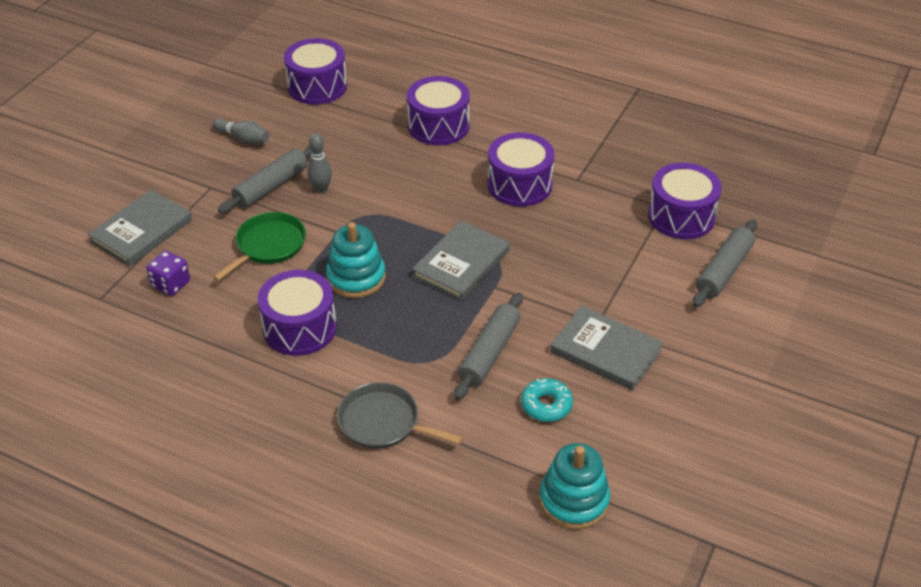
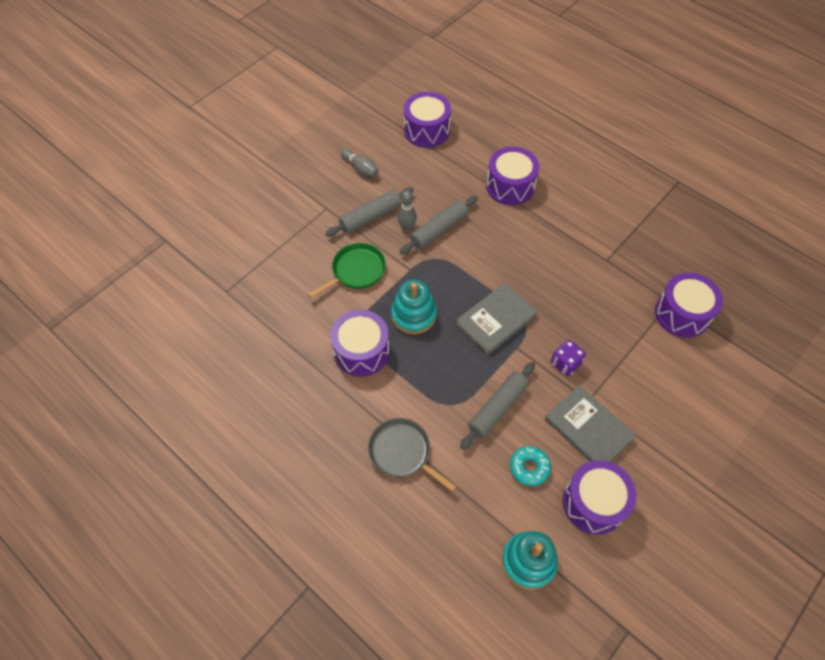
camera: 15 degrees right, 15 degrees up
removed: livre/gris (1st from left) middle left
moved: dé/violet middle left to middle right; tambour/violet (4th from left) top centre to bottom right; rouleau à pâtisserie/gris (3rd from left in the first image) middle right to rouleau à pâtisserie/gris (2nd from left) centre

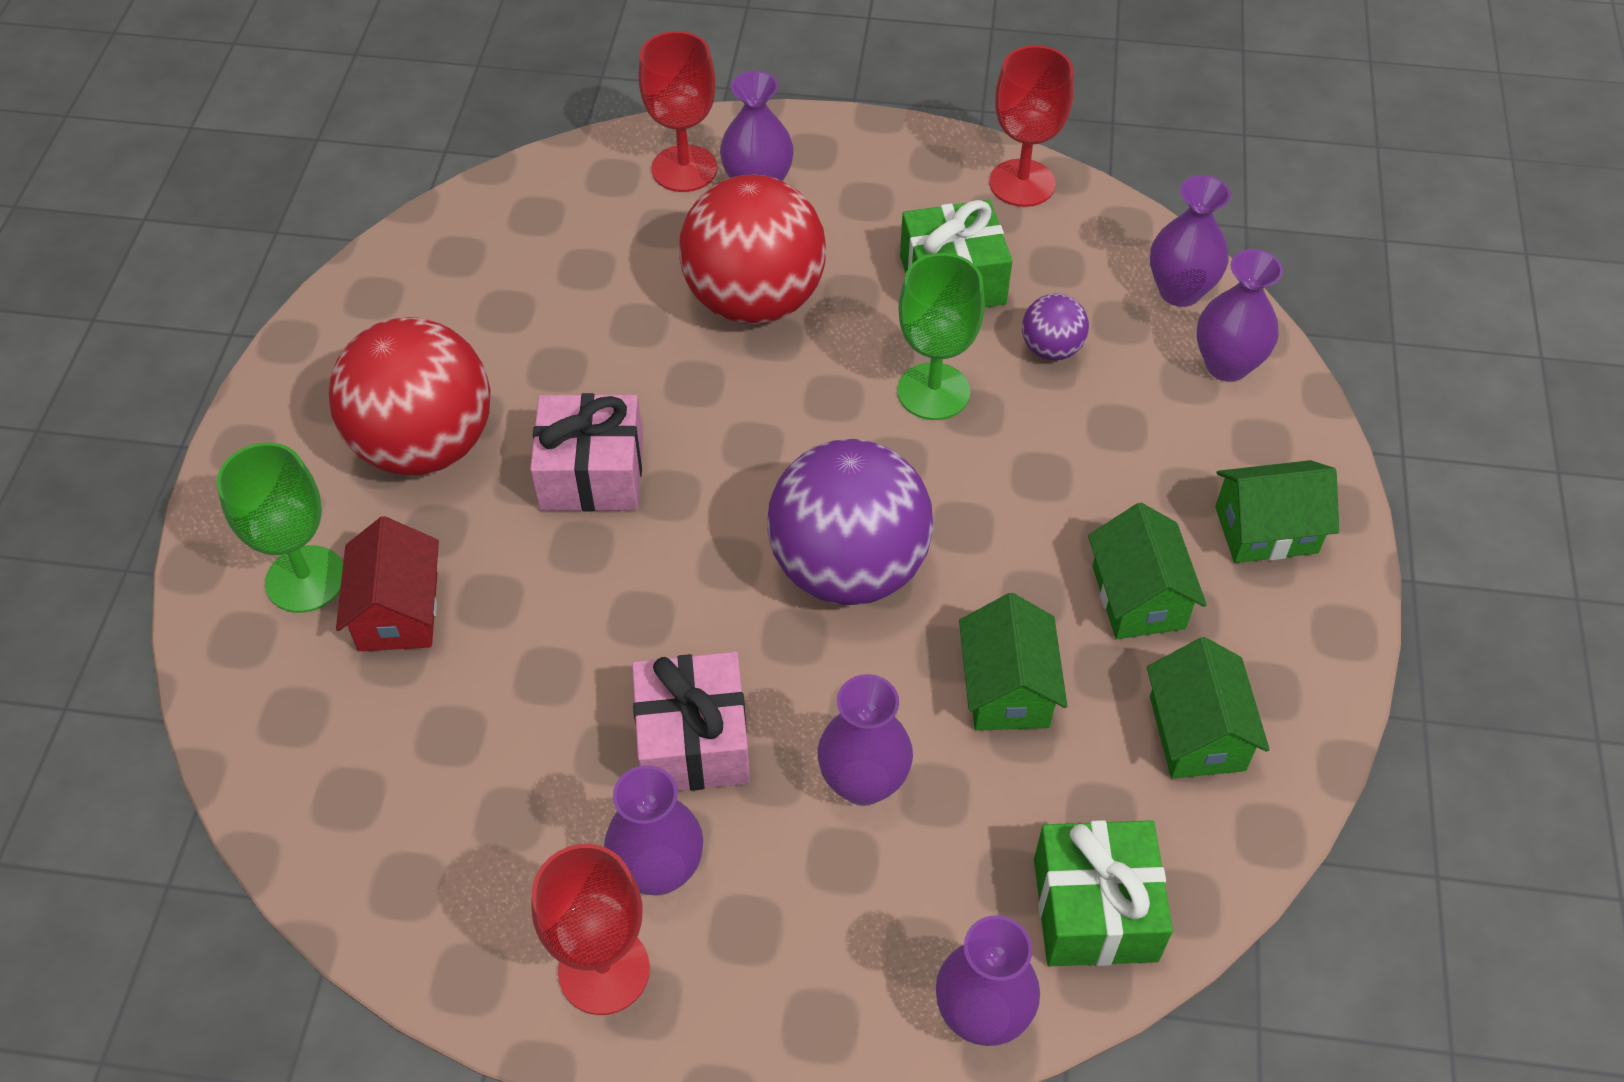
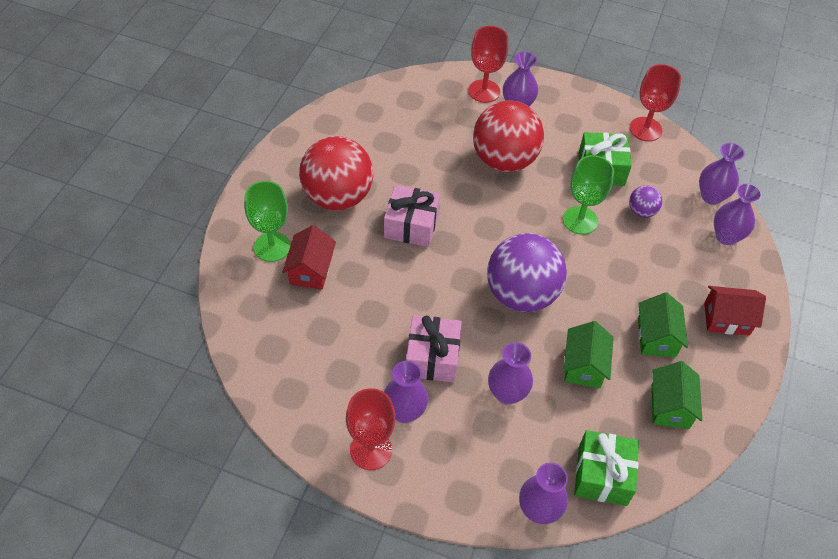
camera: 10 degrees right, 0 degrees up
recoloured: maison/vert (4th from left) middle right to maison/rouge (2nd from left) middle right

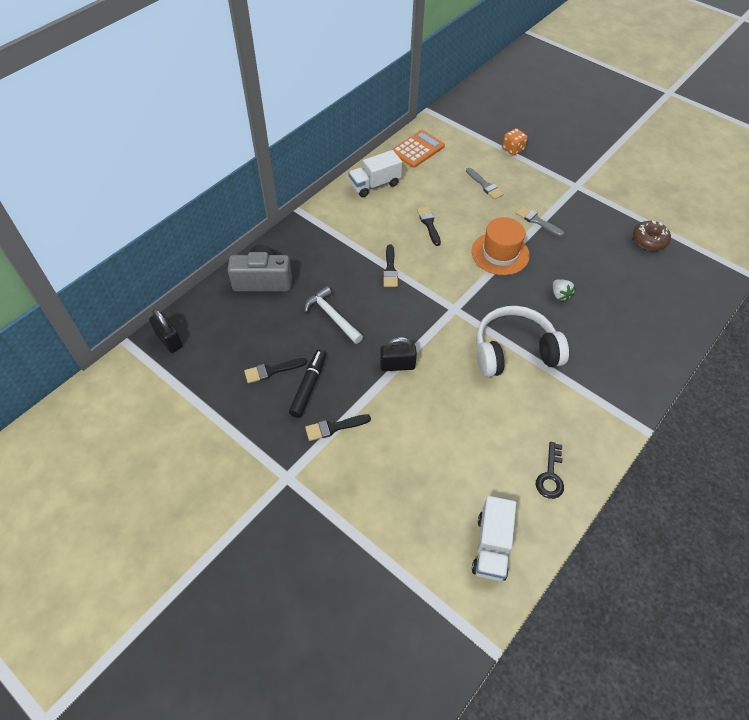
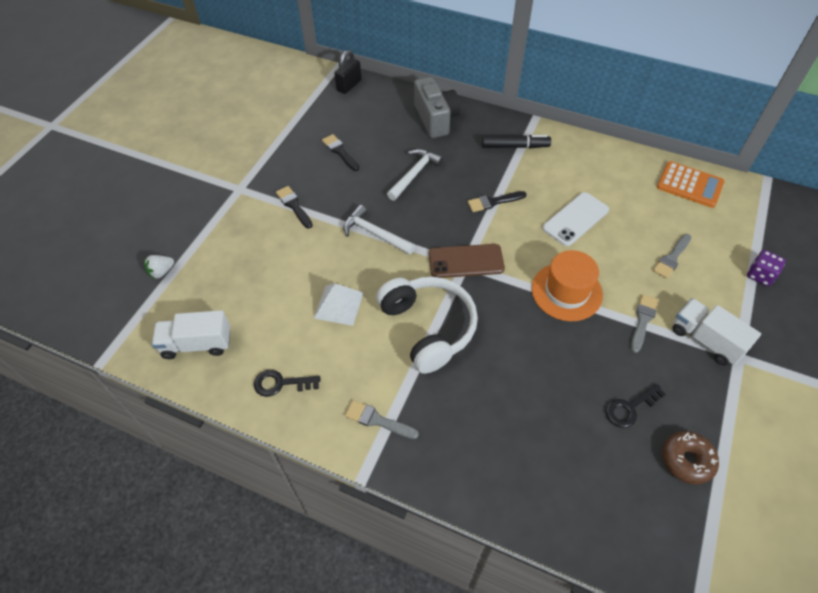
camera: 75 degrees right, 0 degrees up
added: pyramide/blanc centre; pinceau/gris (1st from left) bottom centre; téléphone/marron centre; clé/noir (2nd from left) bottom right
moved: feutre/noir centre to top centre; camion/blanc (1st from left in the first image) top centre to camion/blanc (2nd from left) middle right; fraise/blanc middle right to middle left
replaced: cadenas/noir (2nd from left) centre to marteau/blanc (1st from left) centre; pinceau/noir (4th from left) top centre to téléphone/blanc middle right
recoloured: dé/orange top right to dé/violet middle right

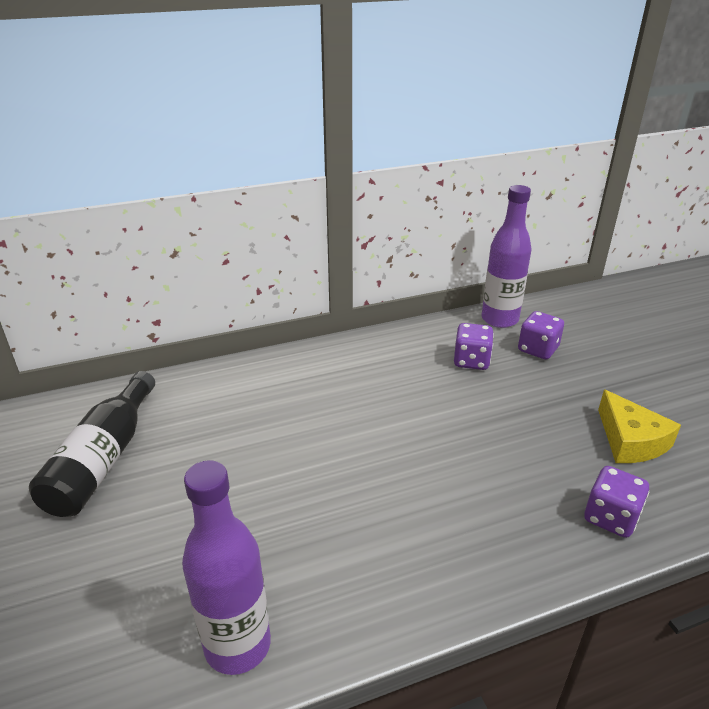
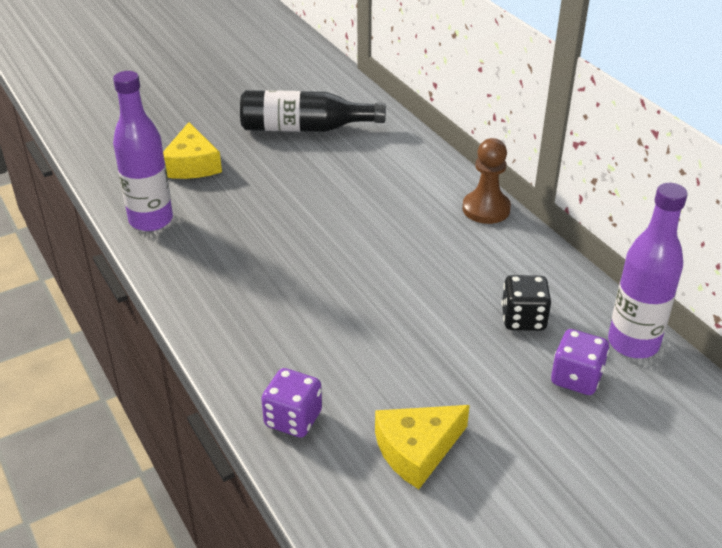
camera: 80 degrees right, 5 degrees up
added: fromage/jaune (1st from left) top left; pion/marron top right
recoloured: dé/violet (1st from left) middle right to dé/noir middle right

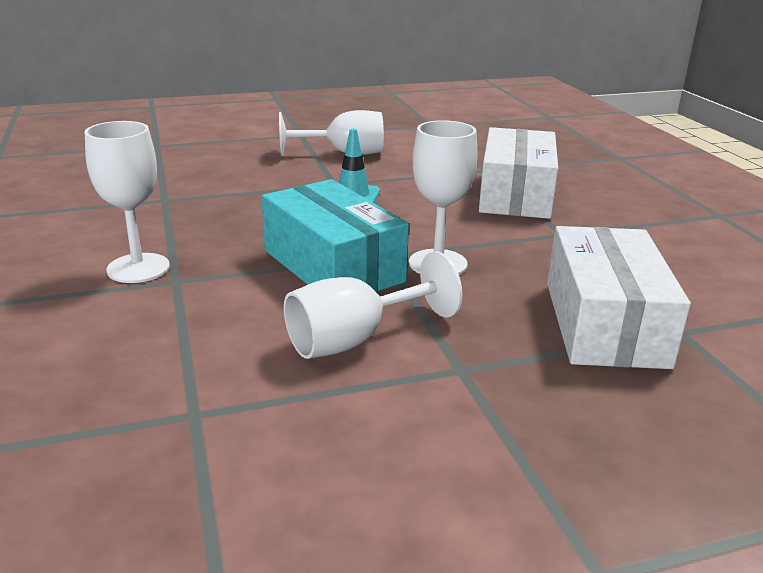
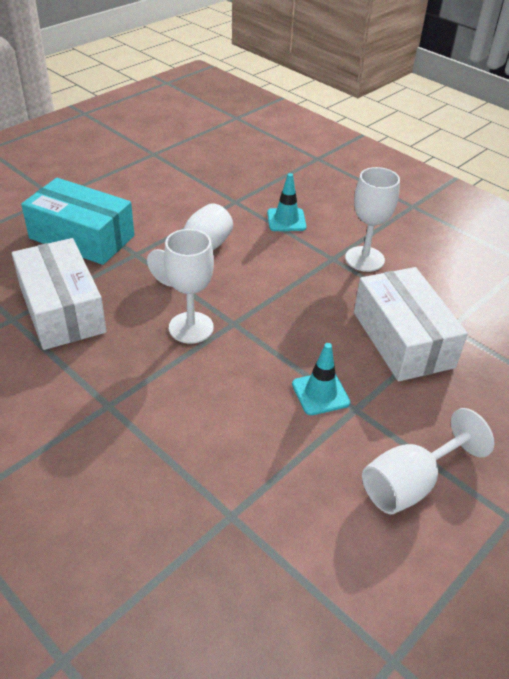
camera: 150 degrees right, 15 degrees up
added: cône de chantier/turquoise (1st from left) top centre
moved: boîte/turquoise centre to top left; boîte/blanc (1st from left in the first image) top right to boîte/blanc (2nd from left) middle right

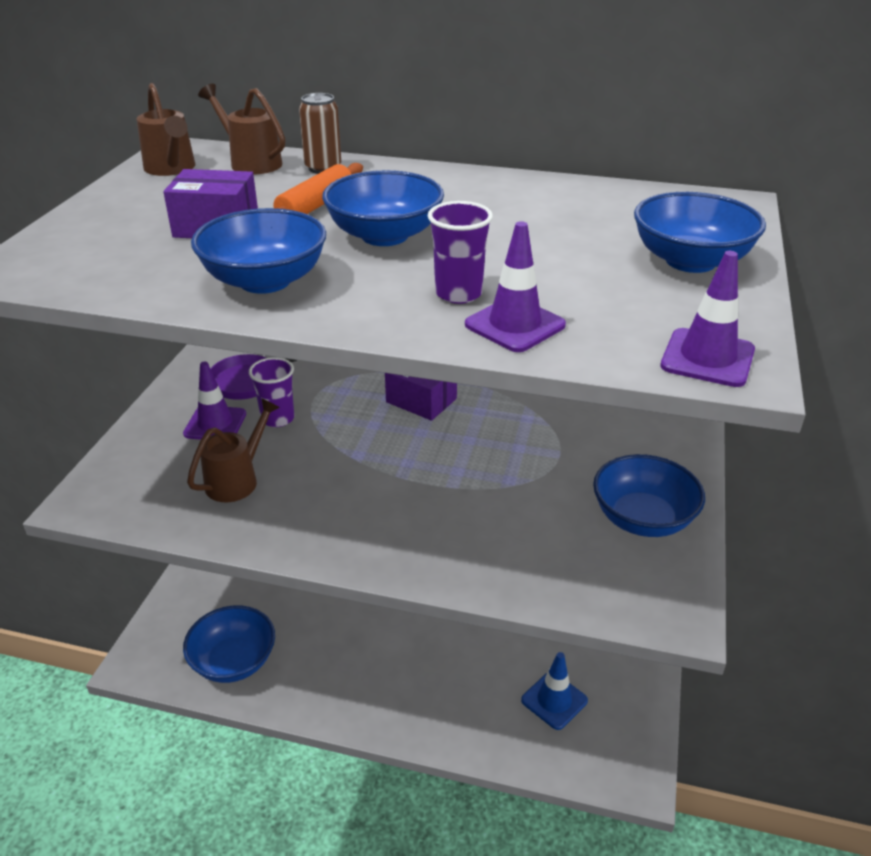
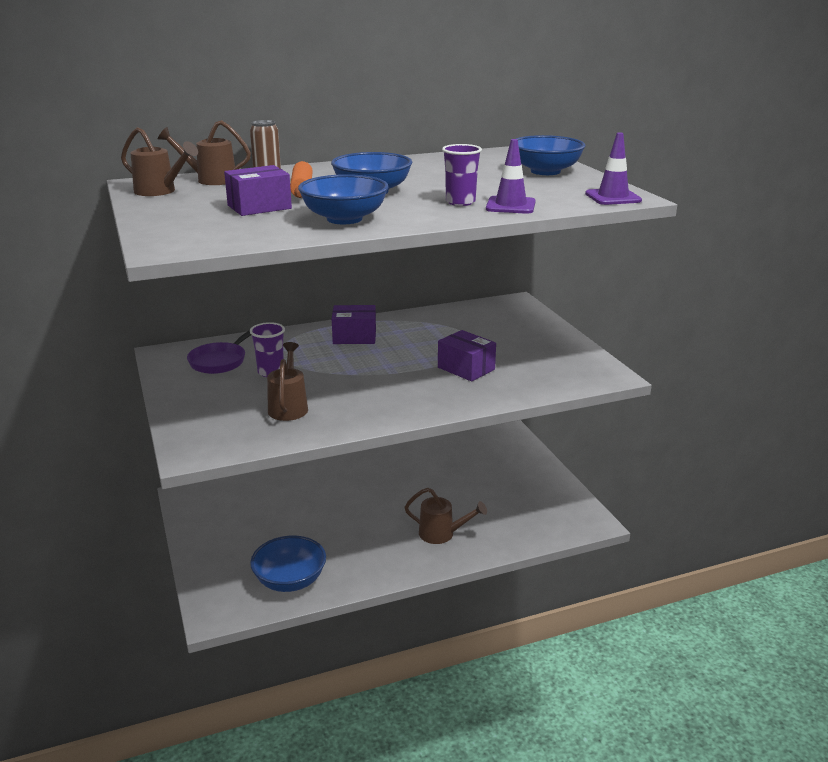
camera: 35 degrees left, 10 degrees down
removed: cône de chantier/violet (1st from left) middle left; cône de chantier/bleu bottom centre; bol/bleu (4th from left) middle right
added: arrosoir/marron (4th from left) bottom centre; boîte/violet (3rd from left) centre

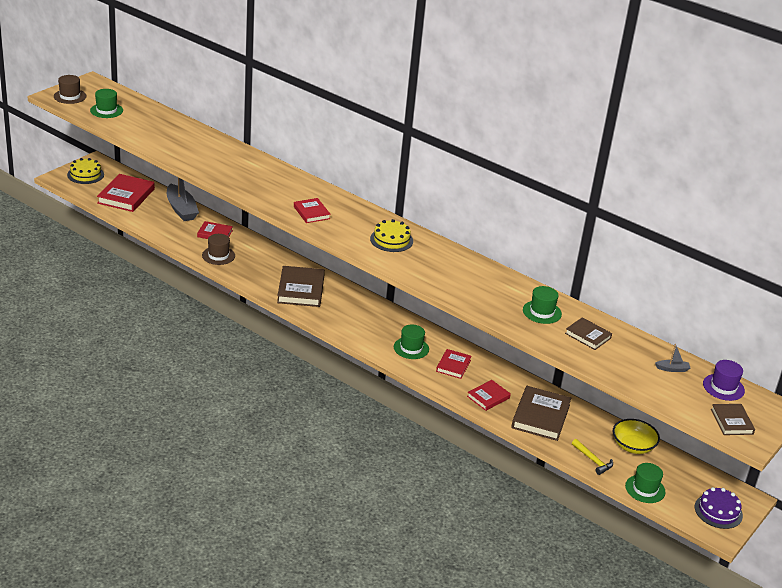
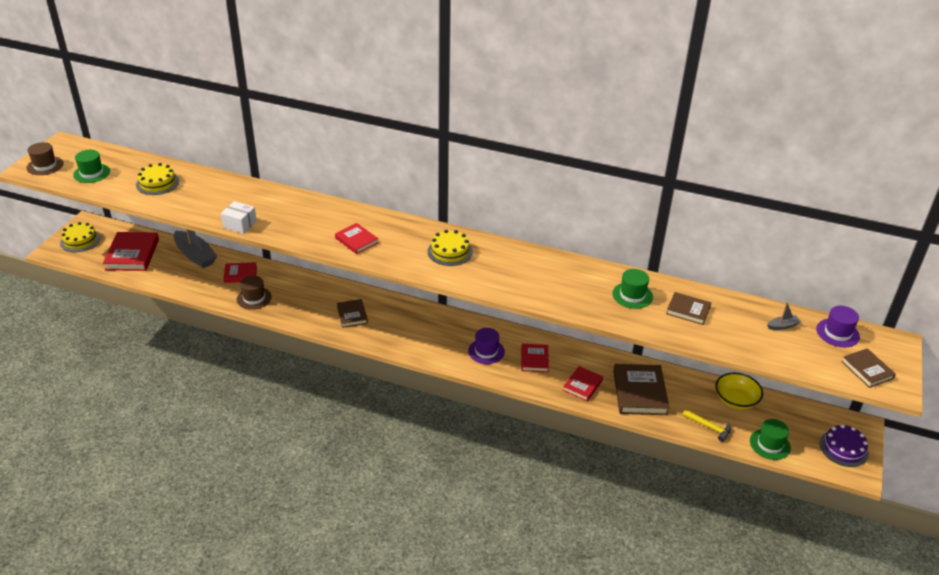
camera: 15 degrees left, 5 degrees up
added: gâteau/jaune (2nd from left) top left; boîte/blanc middle left
recoloured: chapeau/vert (2nd from left) centre to chapeau/violet (1st from left) centre
resized: livre/marron (1st from left) centre = centre x0.58

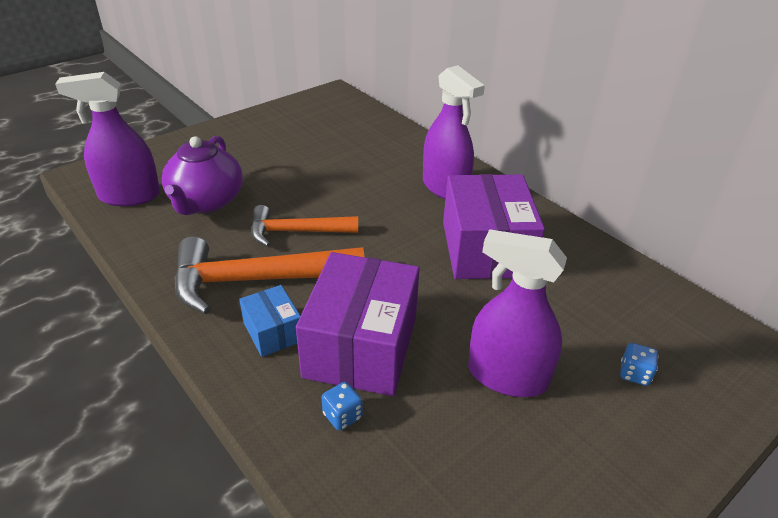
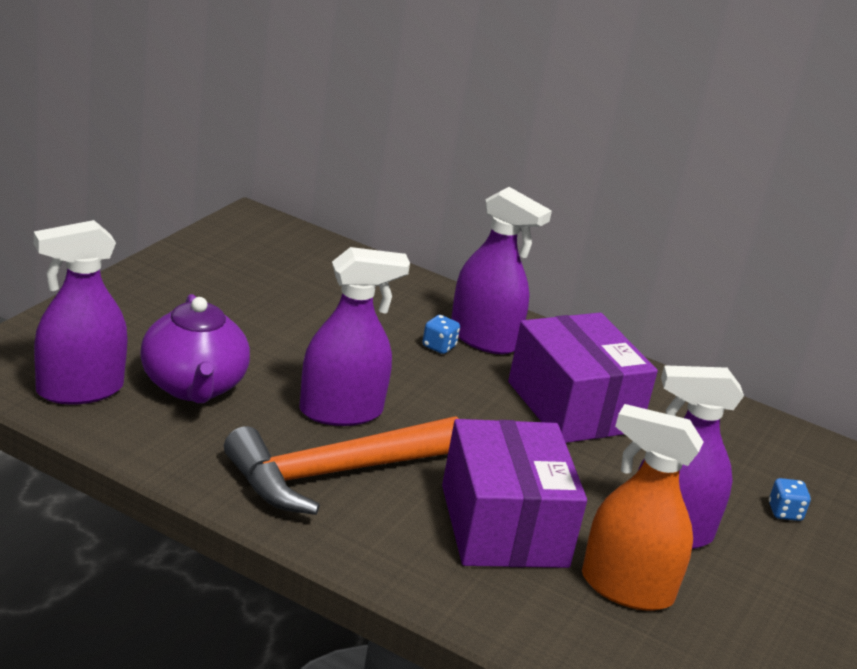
camera: 25 degrees left, 10 degrees down
removed: boîte/bleu centre
added: vaporisateur/orange bottom right
moved: dé/bleu (1st from left) bottom centre to centre
replaced: marteau/orange (2nd from left) centre to vaporisateur/violet (2nd from left) centre

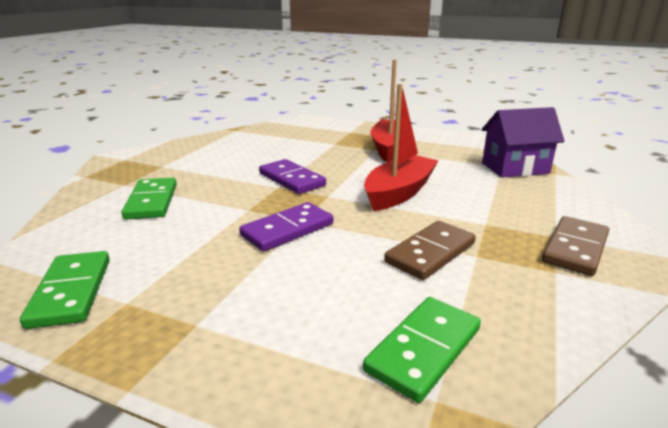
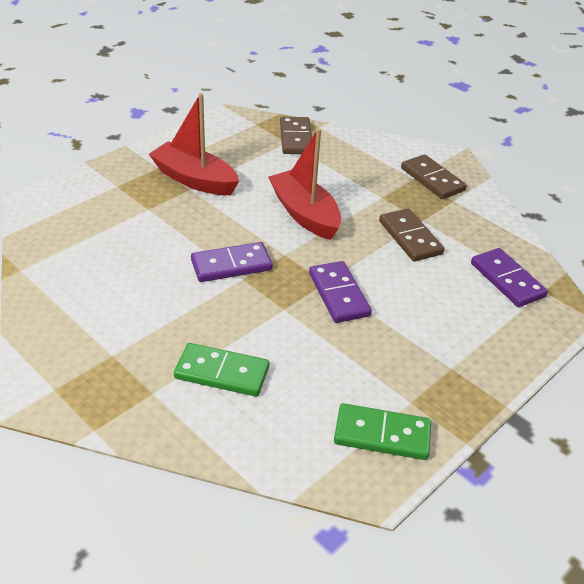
camera: 70 degrees left, 15 degrees up
replaced: maison/violet top right to domino/marron (1st from left) top centre
recoloured: domino/vert (3rd from left) bottom centre to domino/violet (3rd from left) middle right

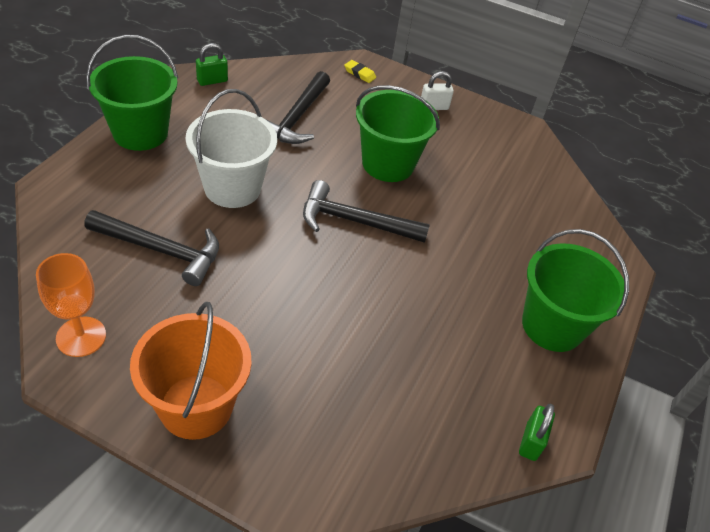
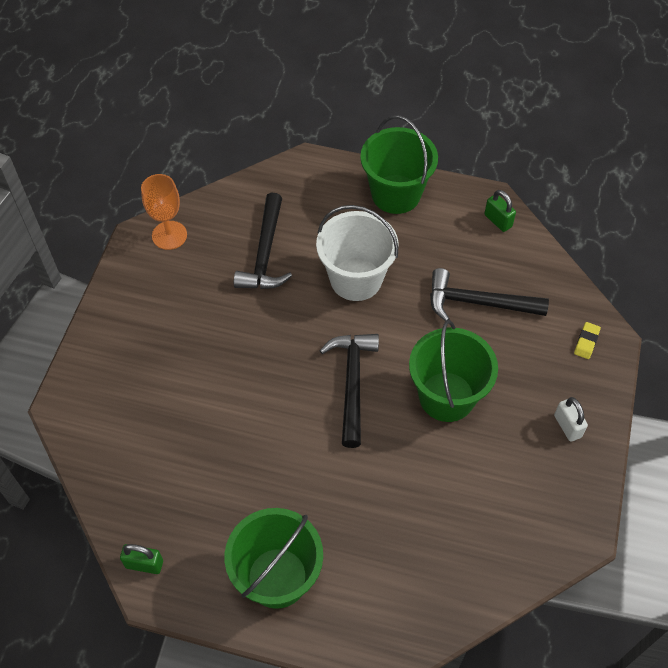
camera: 85 degrees right, 10 degrees up
removed: seau/orange bottom left

